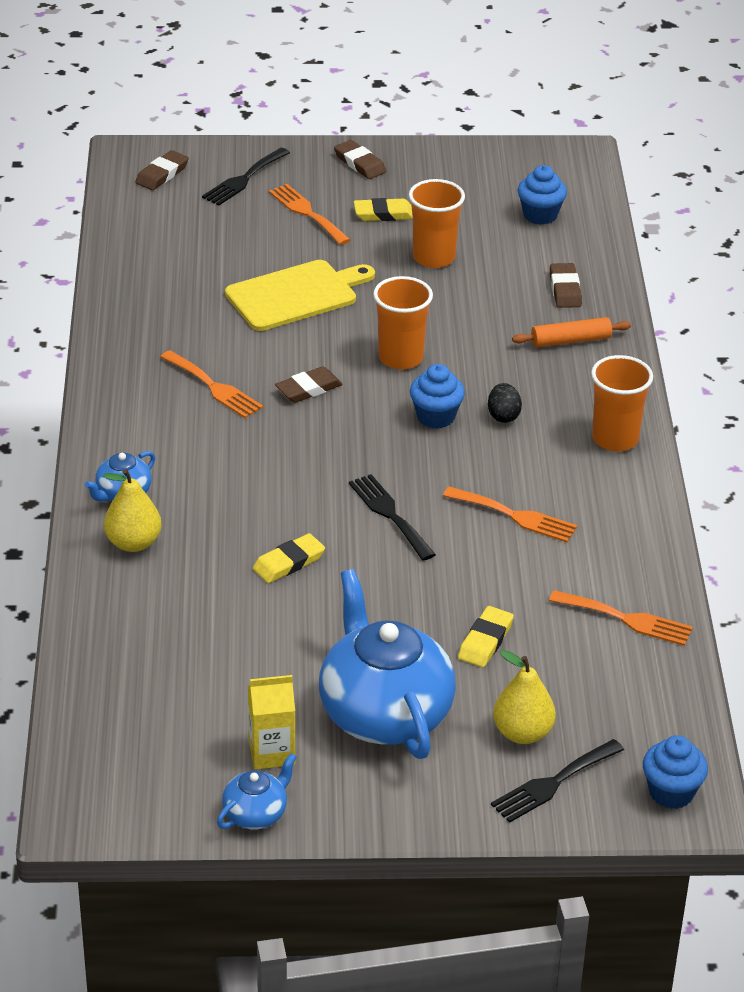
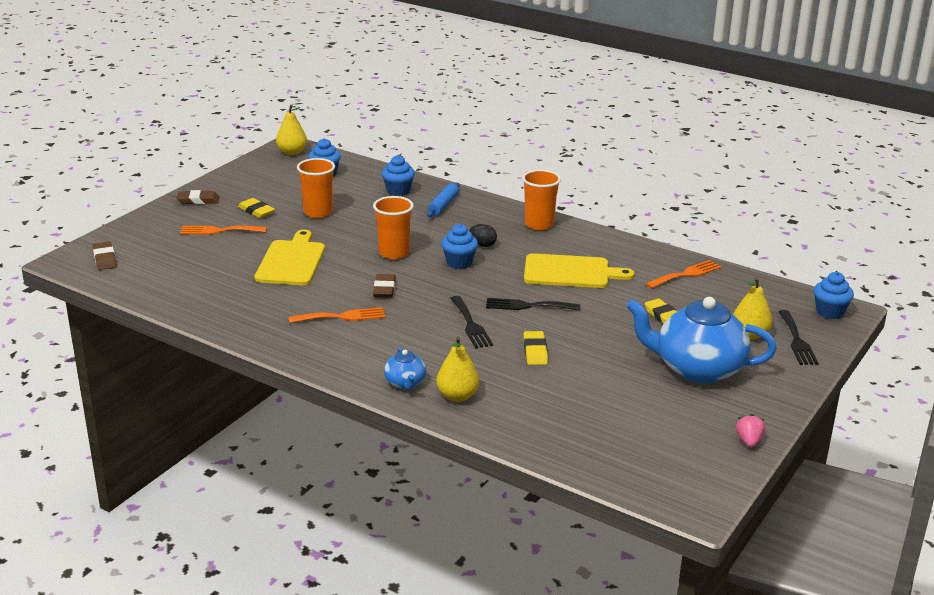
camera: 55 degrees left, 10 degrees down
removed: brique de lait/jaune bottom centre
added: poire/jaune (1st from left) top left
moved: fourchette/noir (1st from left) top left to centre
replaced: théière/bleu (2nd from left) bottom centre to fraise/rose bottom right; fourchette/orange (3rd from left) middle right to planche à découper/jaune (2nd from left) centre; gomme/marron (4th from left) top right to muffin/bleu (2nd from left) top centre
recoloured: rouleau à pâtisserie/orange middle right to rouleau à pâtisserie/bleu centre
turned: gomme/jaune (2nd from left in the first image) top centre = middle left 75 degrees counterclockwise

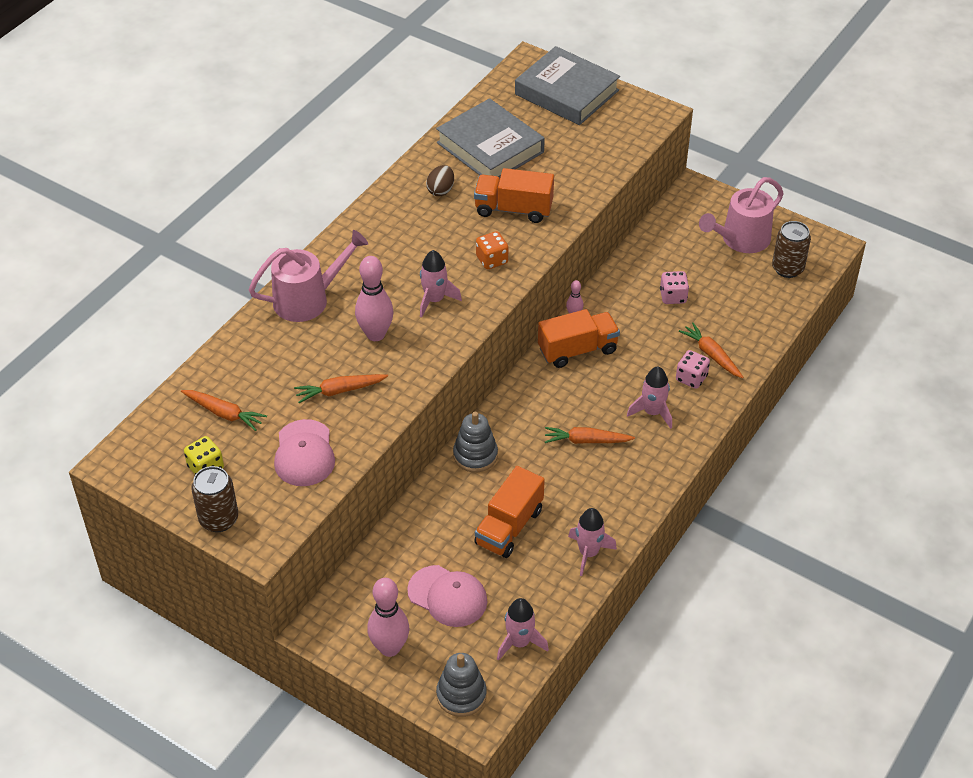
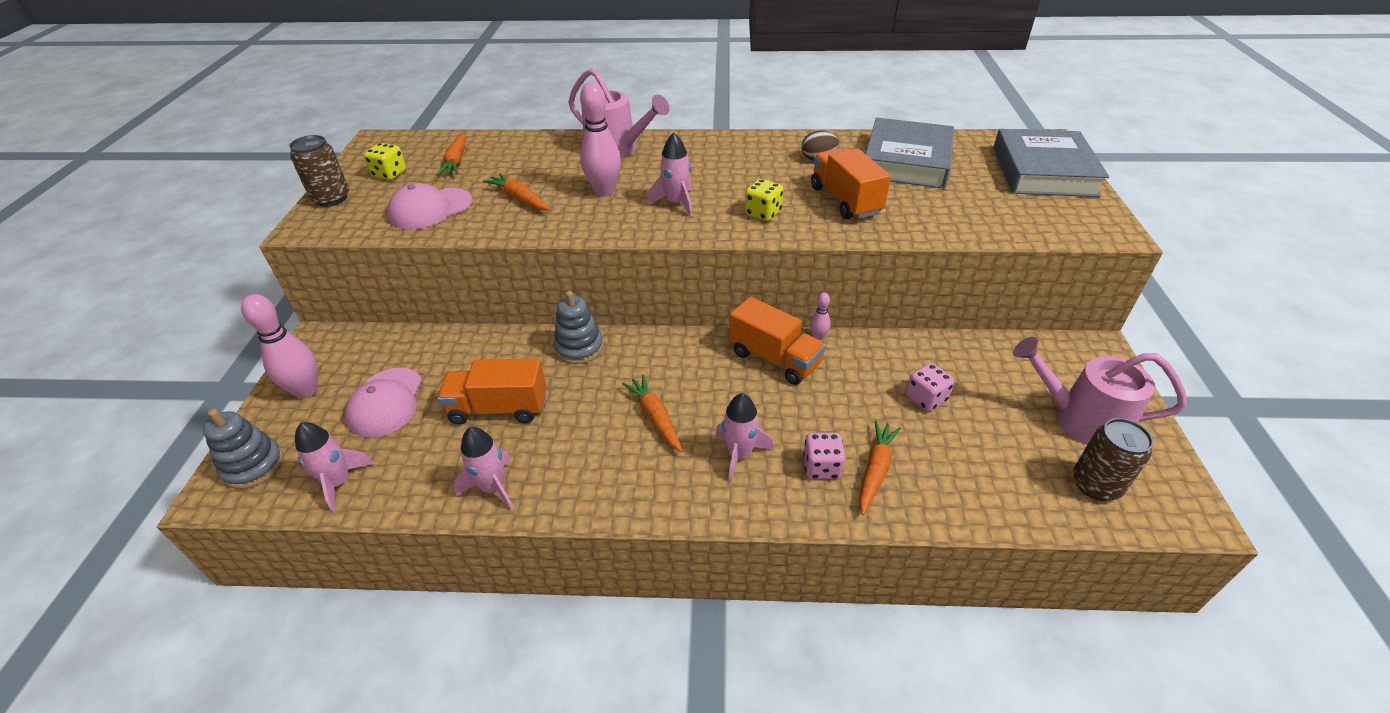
camera: 60 degrees right, 5 degrees down
recoloured: dé/orange top centre to dé/jaune (2nd from left) top centre

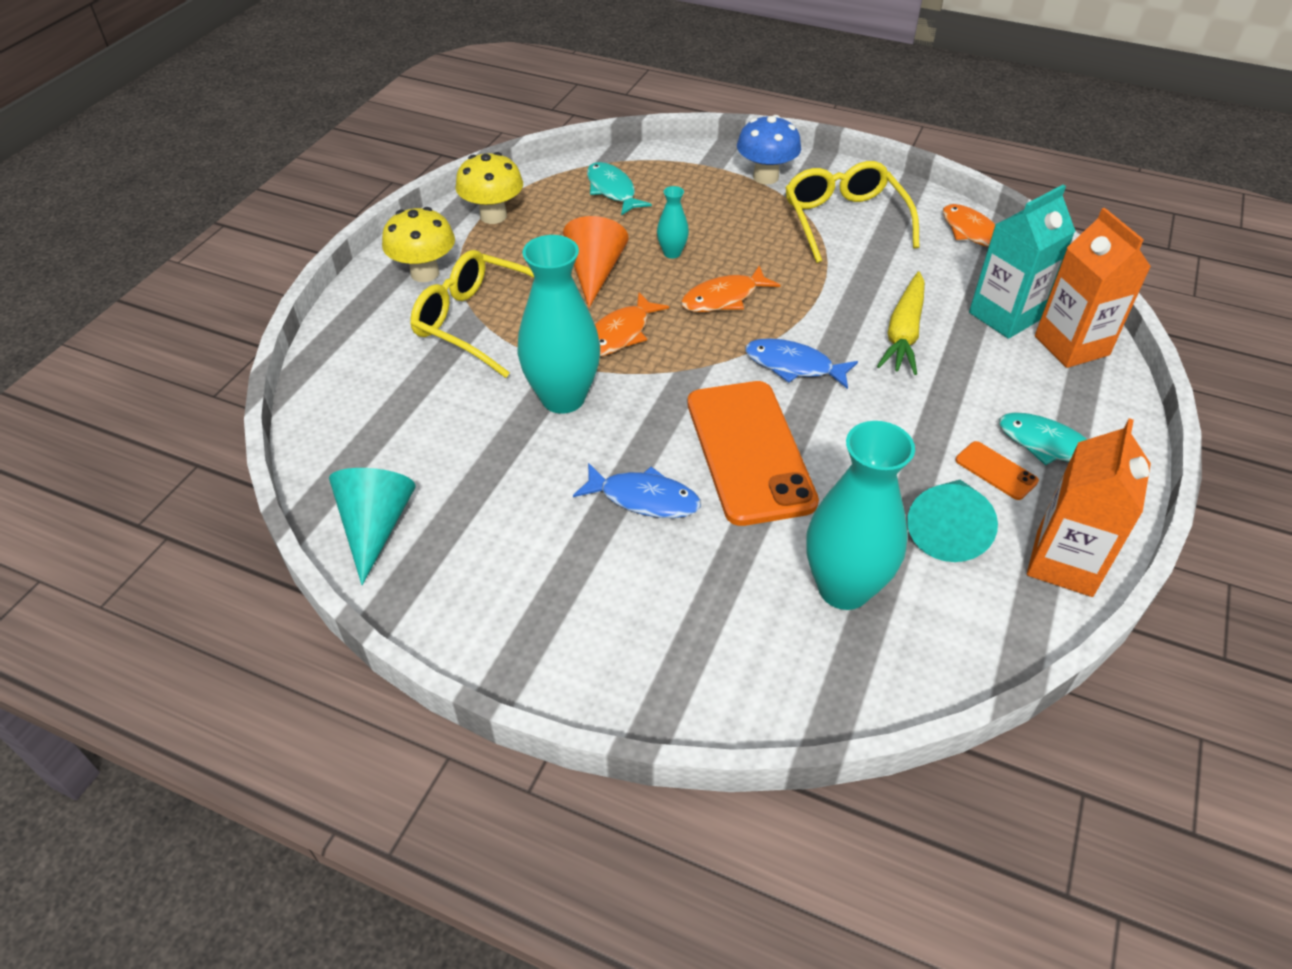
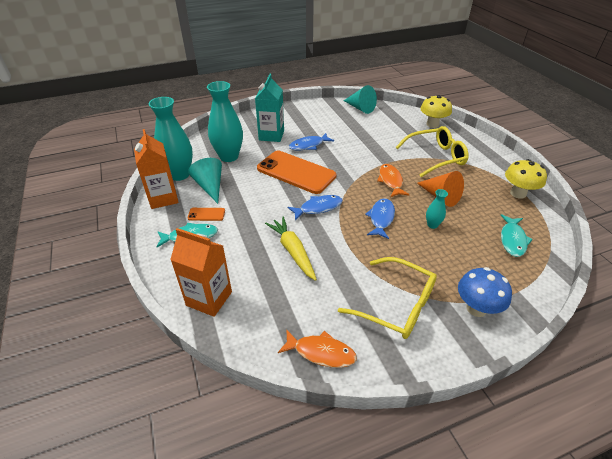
camera: 135 degrees right, 5 degrees down
moved: champignon/jaune (1st from left) top left to top right; vase/turquoise (1st from left) centre to top left; brique de lait/turquoise top right to top centre
recoloured: poisson/orange (2nd from left) top centre to poisson/bleu (3rd from left) centre
turned: poisson/turquoise (1st from left in the first image) top centre = middle right 90 degrees clockwise

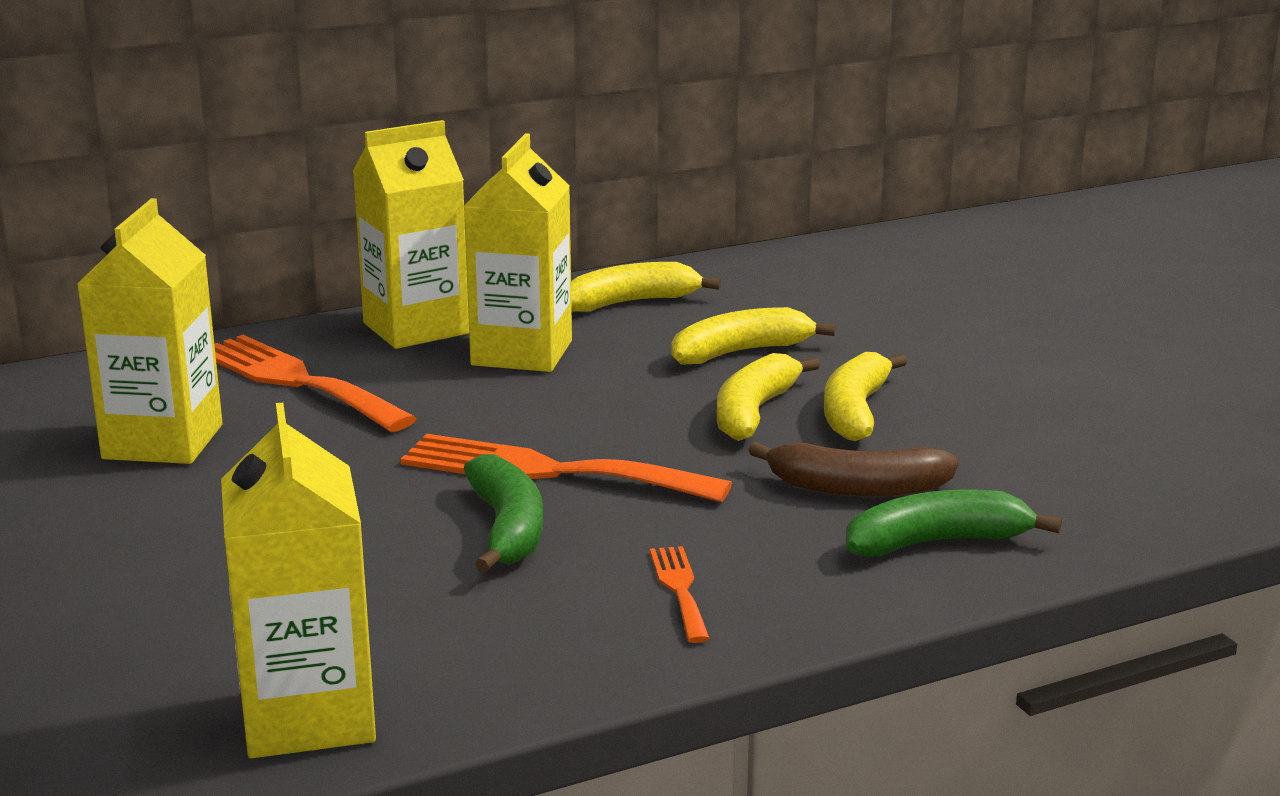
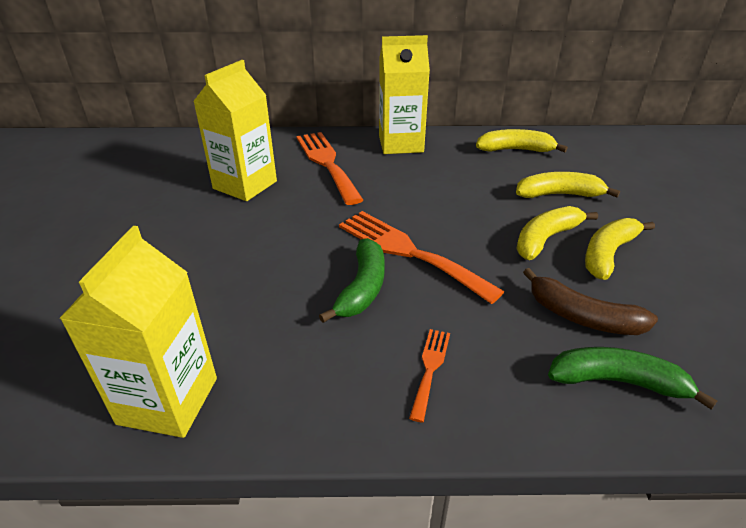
camera: 25 degrees right, 15 degrees up
removed: brique de lait/jaune (4th from left) top centre

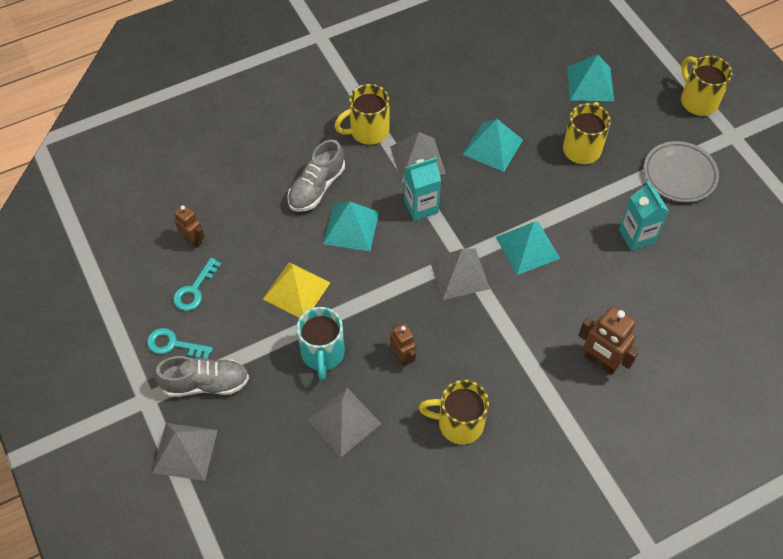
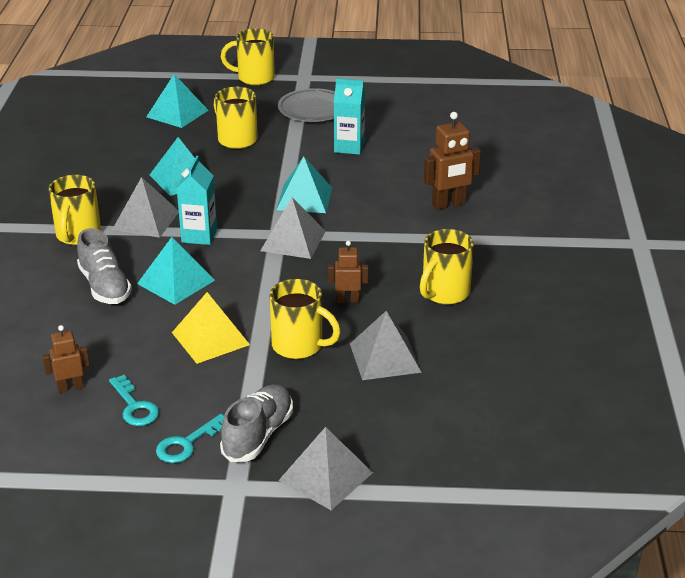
camera: 60 degrees left, 25 degrees down
recoloured: tasse/turquoise centre to tasse/jaune (4th from left) centre

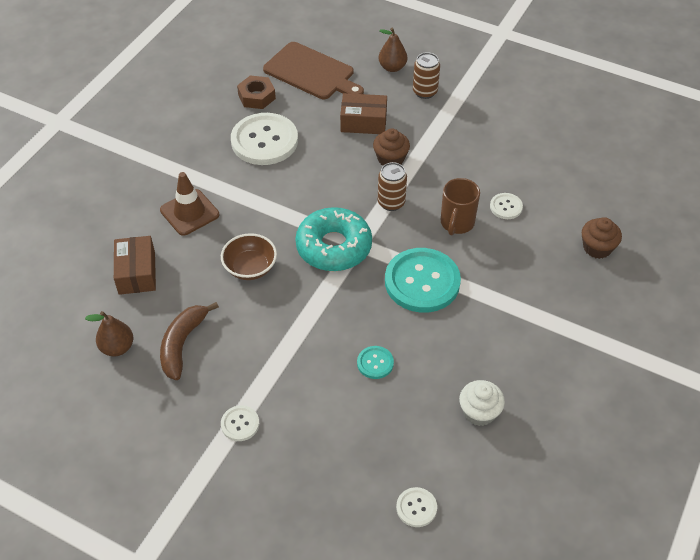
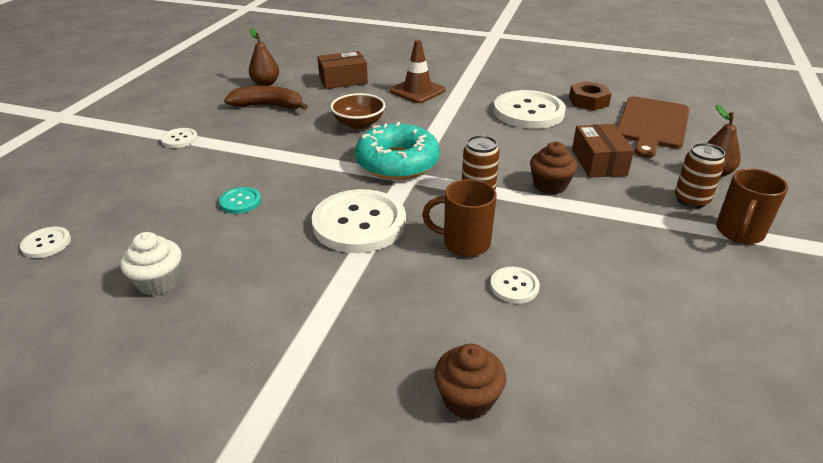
camera: 80 degrees right, 15 degrees down
added: tasse/marron (2nd from left) middle right
recoloured: bouton/turquoise (2nd from left) centre to bouton/blanc (3rd from left) centre

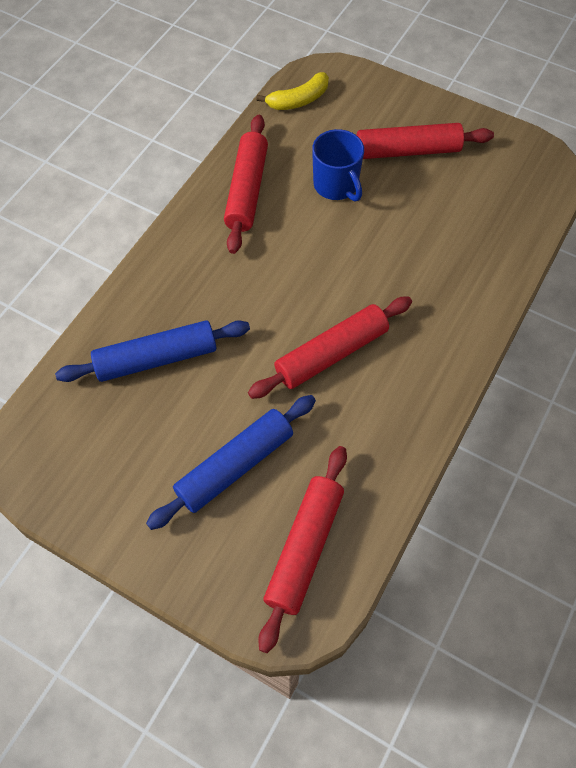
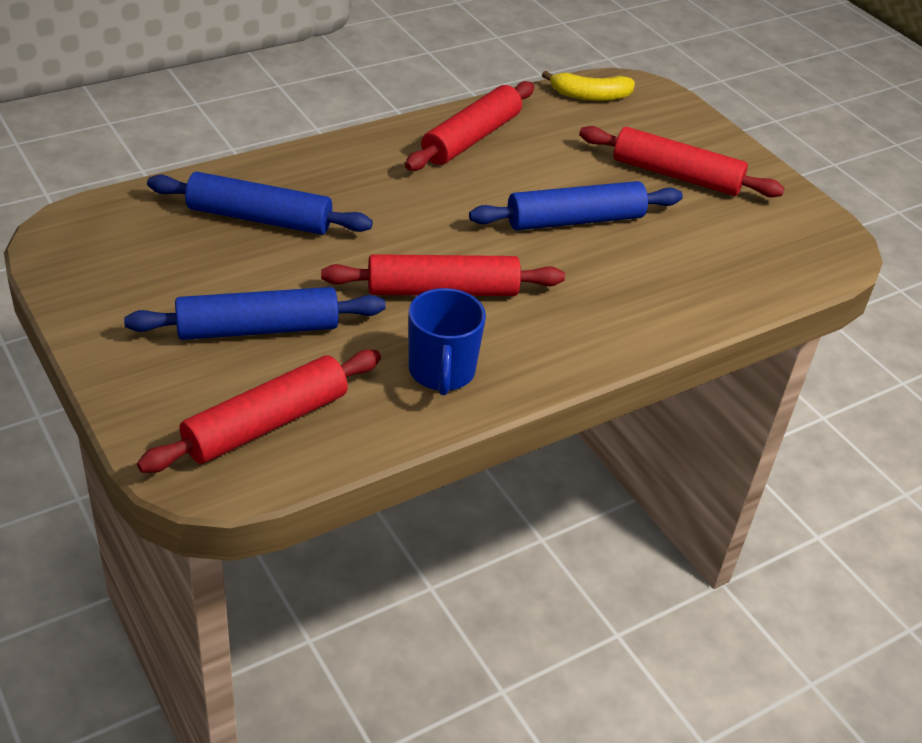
camera: 25 degrees right, 20 degrees down
added: rouleau à pâtisserie/bleu (3rd from left) top centre
moved: tasse/bleu top centre to centre

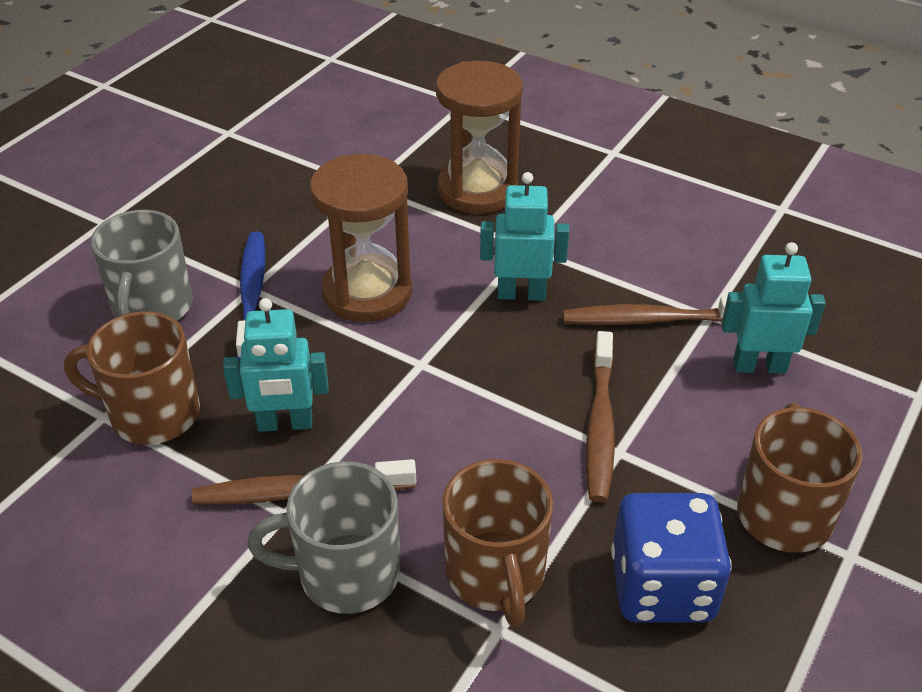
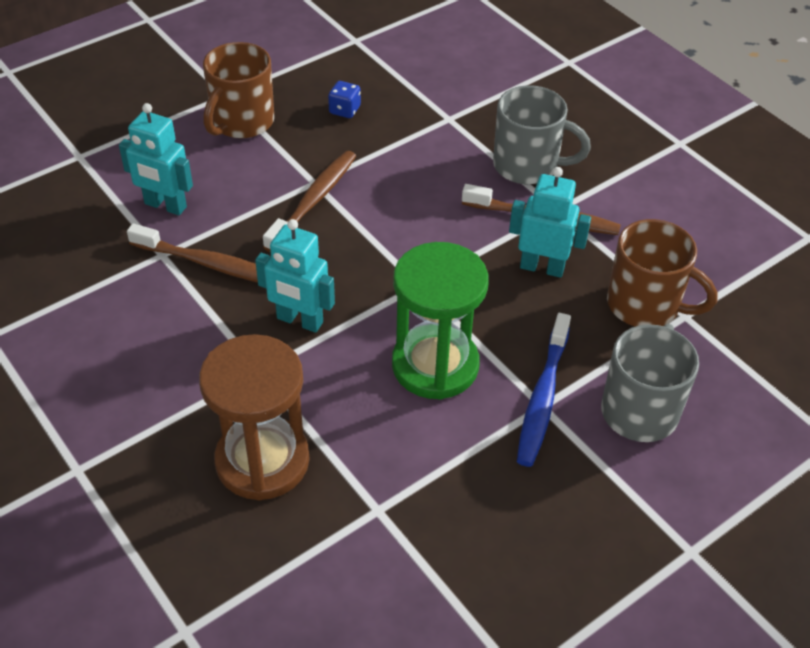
camera: 160 degrees left, 5 degrees up
removed: tasse/marron (2nd from left) bottom centre
recoloured: sablier/marron (1st from left) centre to sablier/vert centre
resized: dé/bleu bottom right = top centre x0.44

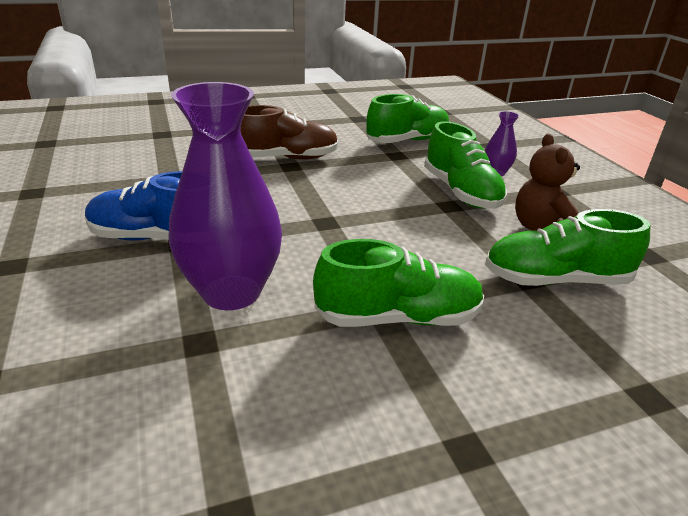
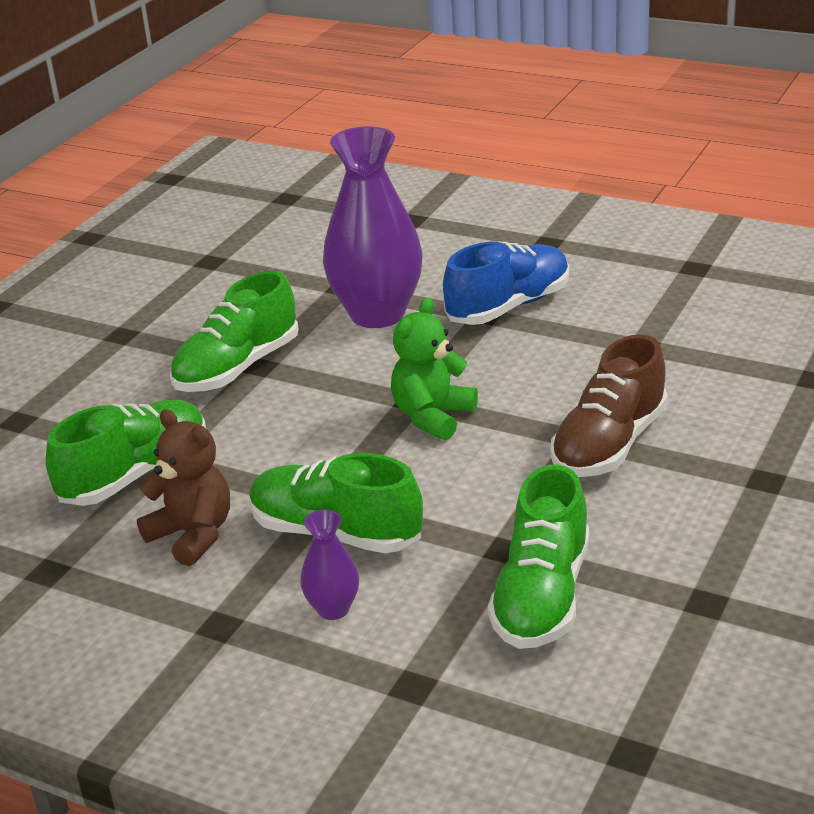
camera: 140 degrees right, 0 degrees up
added: ours en peluche/vert centre

